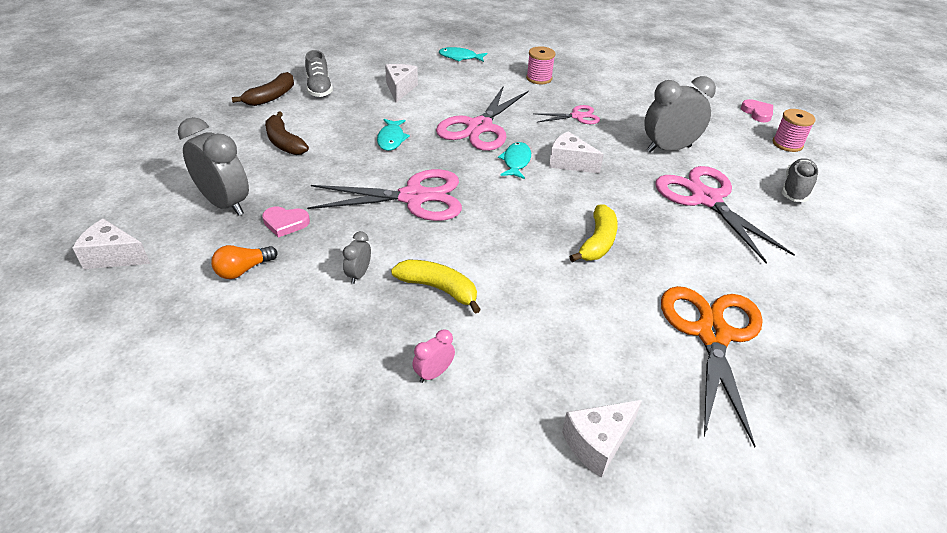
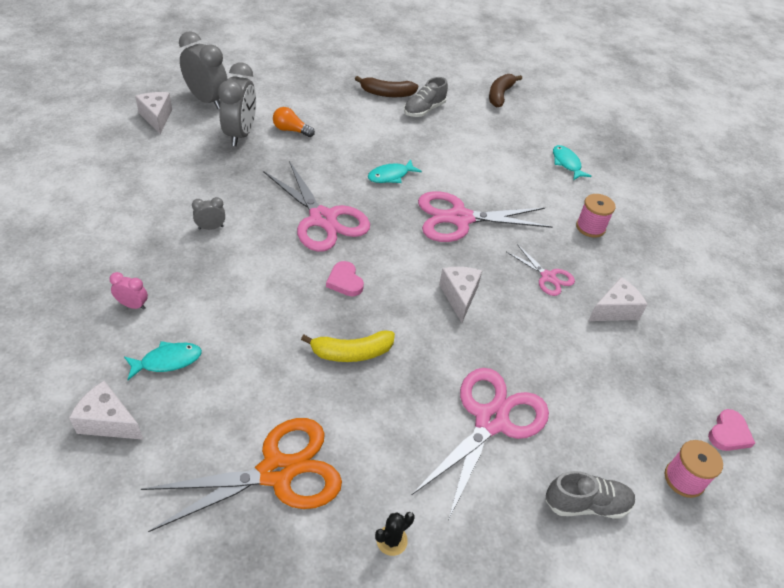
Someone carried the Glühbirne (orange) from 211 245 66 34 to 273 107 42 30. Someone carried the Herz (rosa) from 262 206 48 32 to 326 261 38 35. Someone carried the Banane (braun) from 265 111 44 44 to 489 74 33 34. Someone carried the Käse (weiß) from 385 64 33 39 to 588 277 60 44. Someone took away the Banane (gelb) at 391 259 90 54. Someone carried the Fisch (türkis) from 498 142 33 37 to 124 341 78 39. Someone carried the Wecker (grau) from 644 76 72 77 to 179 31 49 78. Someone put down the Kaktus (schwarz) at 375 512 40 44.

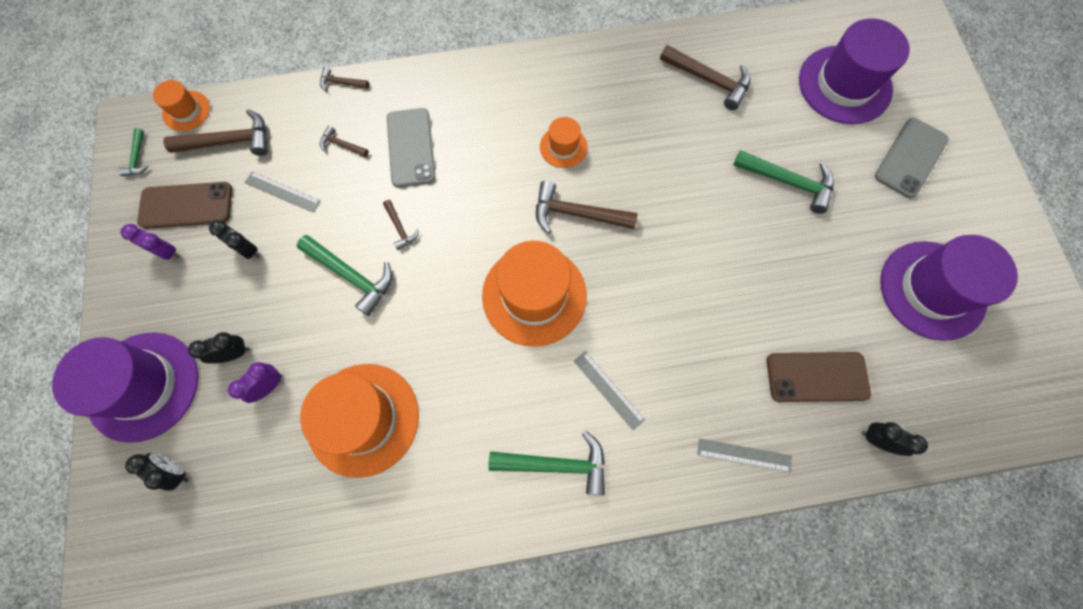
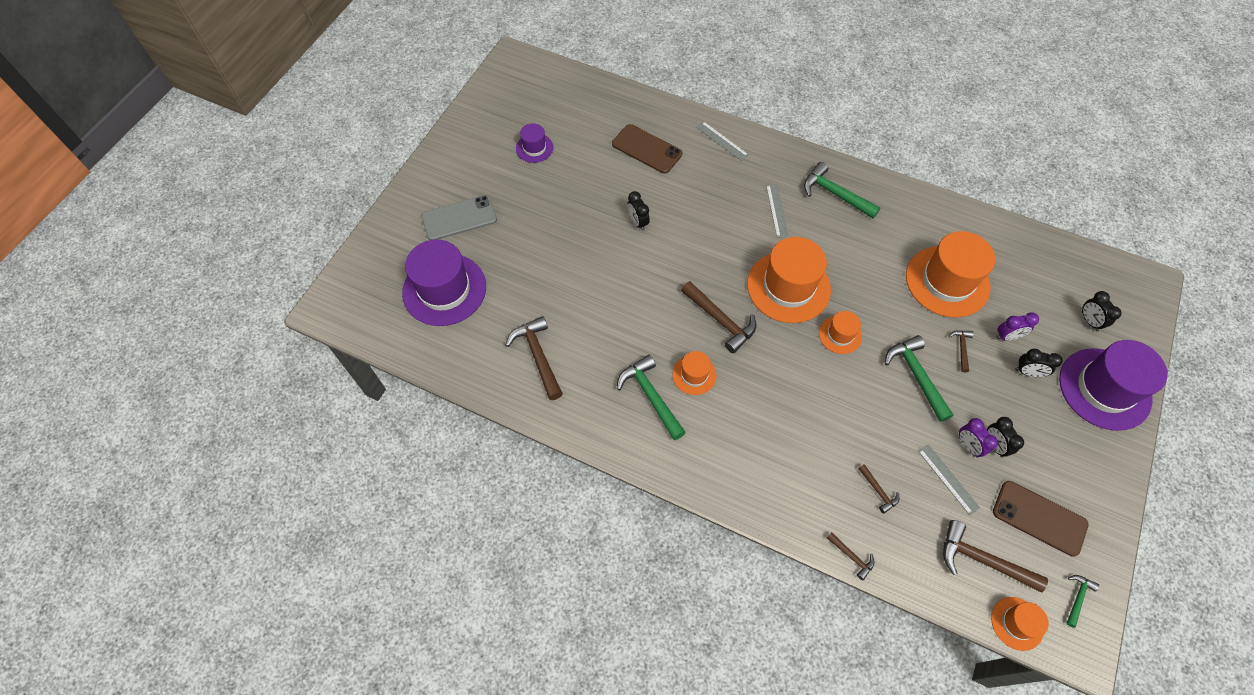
Someone carried the Wecker (lila) from 121 224 58 36 to 959 418 39 39. Someone carried the Hammer (braun) from 383 200 36 50 to 949 330 25 42. Someone took away the Handy (grau) at 387 108 49 80. Someone carried the Hammer (grün) from 733 150 101 64 to 617 355 69 85. Someone carried the Wecker (schwarz) from 862 422 66 34 to 627 191 23 40. Someone scaled the Hut (lila) at 880 235 138 106 by 0.50. Someone put down the Hut (orange) at 819 311 43 43.

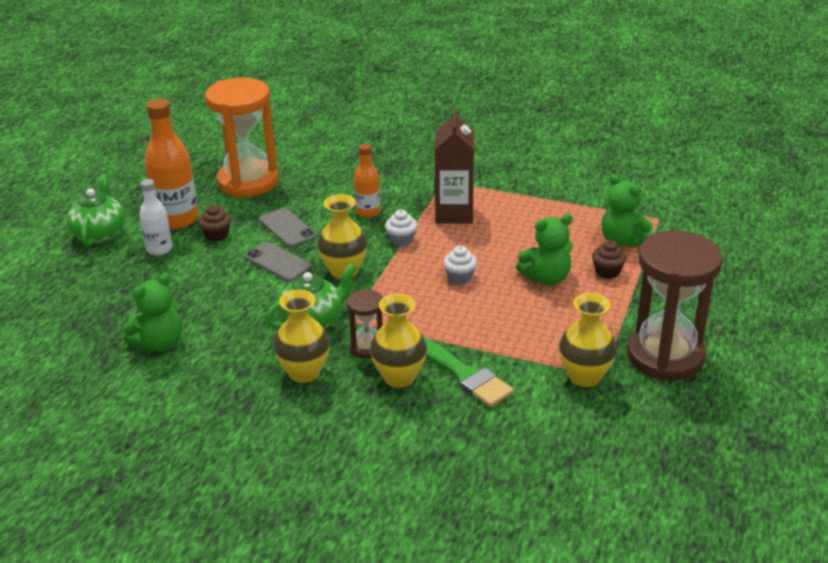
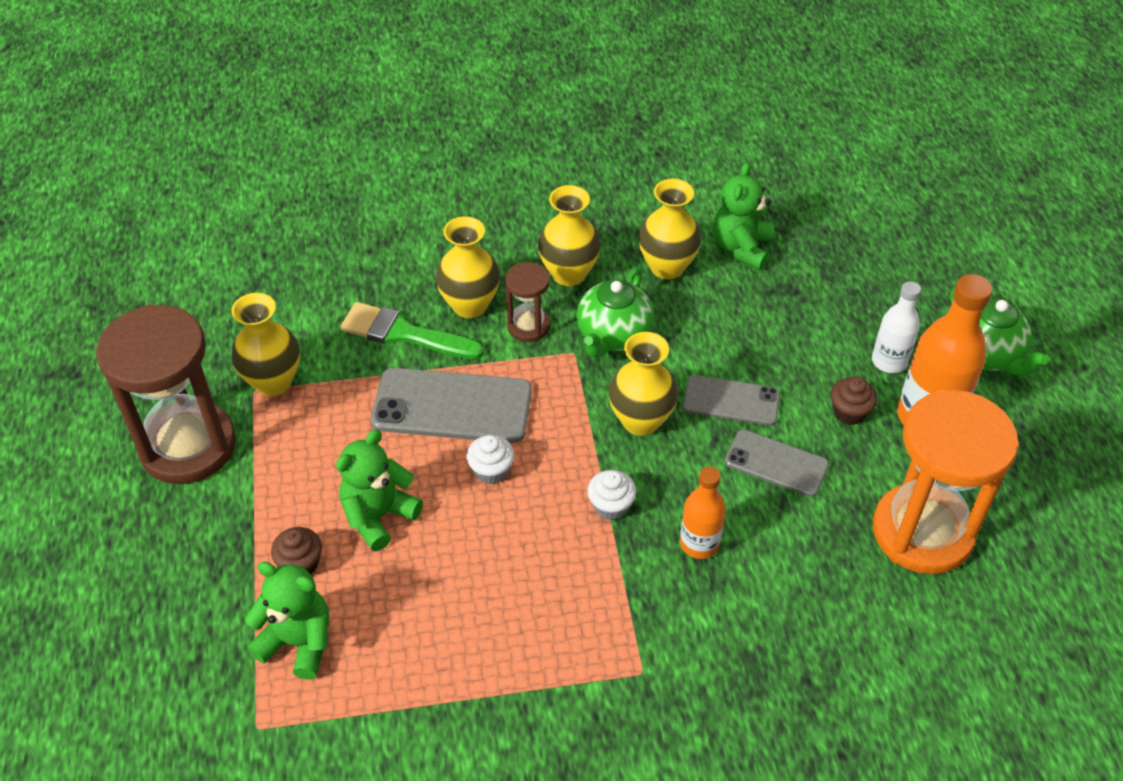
Someone took away the Getränkekarton (braun) at 435 109 39 115. Someone put down the Handy (grau) at 371 368 161 75. Someone put down the Vase (gelb) at 639 179 62 100.

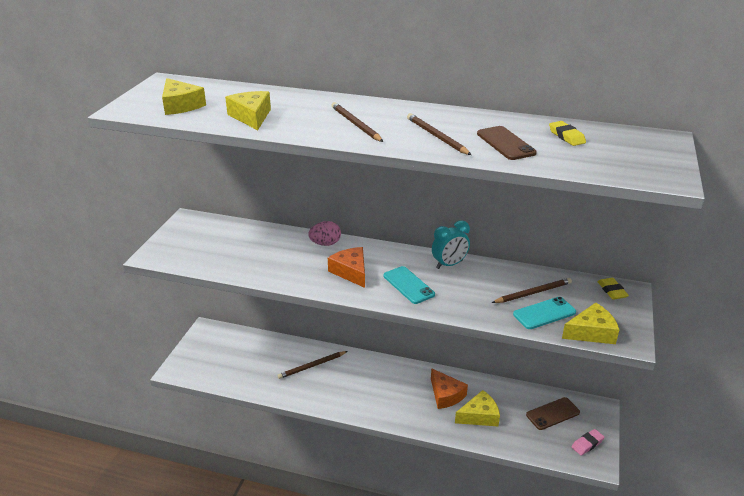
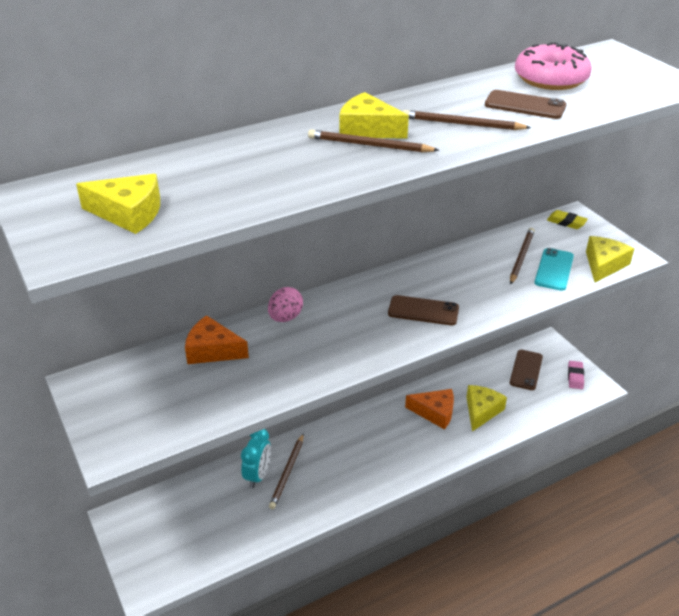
Someone carried the Käse (gelb) from 225 91 46 39 to 339 92 70 47. Someone carried the Käse (orange) from 328 247 37 41 to 185 315 64 49. Someone repainted the Handy (türkis) at 384 266 51 38, which became the Handy (braun) at 388 295 71 30. Someone carried the Wecker (türkis) from 432 220 38 49 to 241 429 30 59. Someone swapped the Radiergummi (gelb) at 549 121 37 25 for the Donut (rosa) at 515 42 77 48.

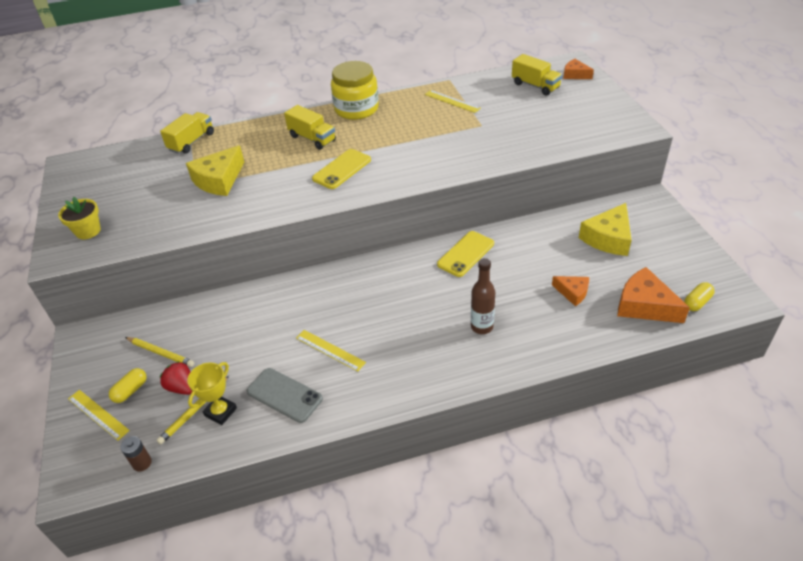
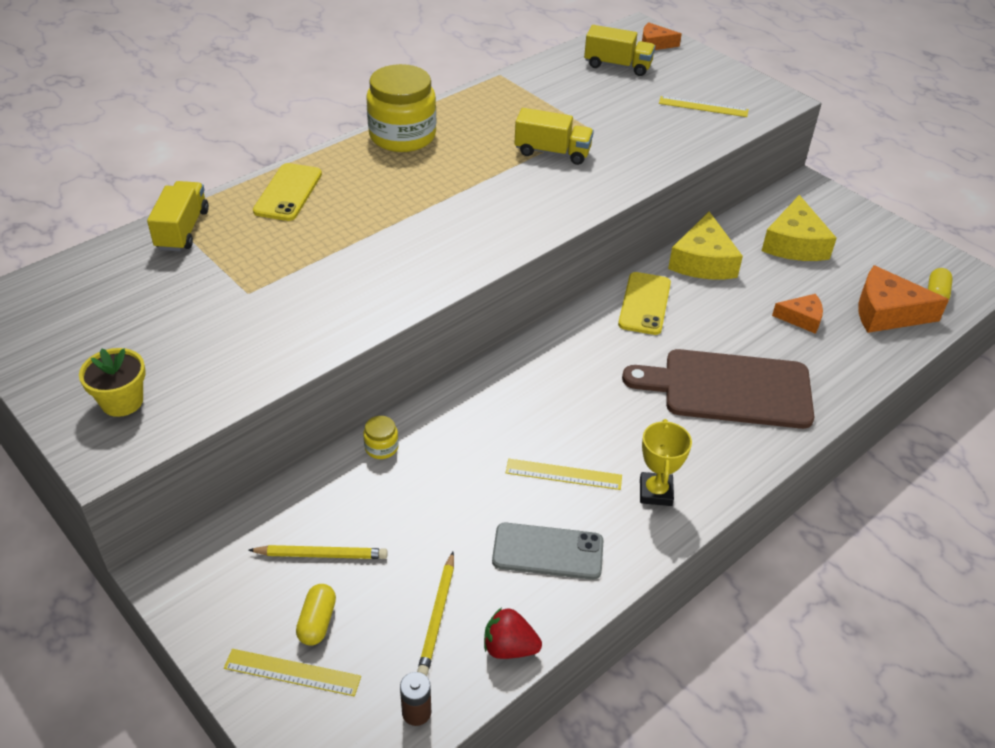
Someone carried the Erdbeere (rot) from 160 361 32 34 to 484 607 58 52. Someone carried the Käse (gelb) from 186 145 58 51 to 668 211 75 68. Someone carried the Pokal (gelb) from 187 362 50 63 to 640 419 52 87. Someone carried the Lastwagen (gelb) from 284 105 52 45 to 514 108 80 57. Someone carried the Handy (gelb) from 312 149 59 40 to 253 163 69 58. Someone carried the Lineal (gelb) from 425 90 56 23 to 659 96 90 21. Someone swapped the Flasche (braun) at 471 258 24 76 for the Schneidebrett (braun) at 622 349 192 80. Someone put down the Einmachglas (gelb) at 363 416 36 43.

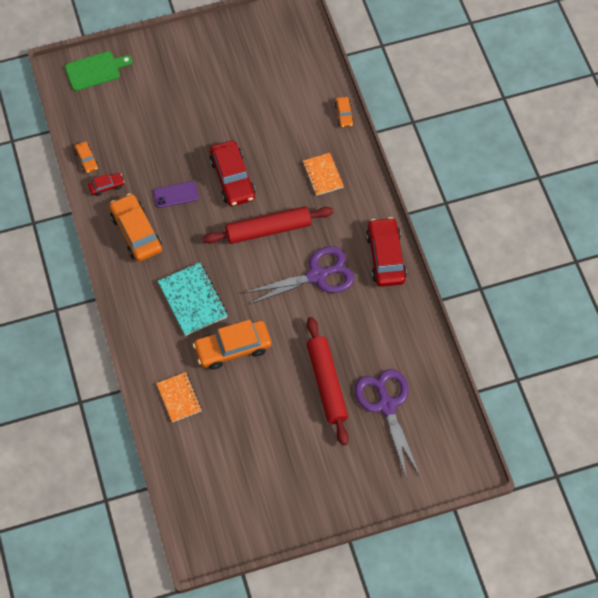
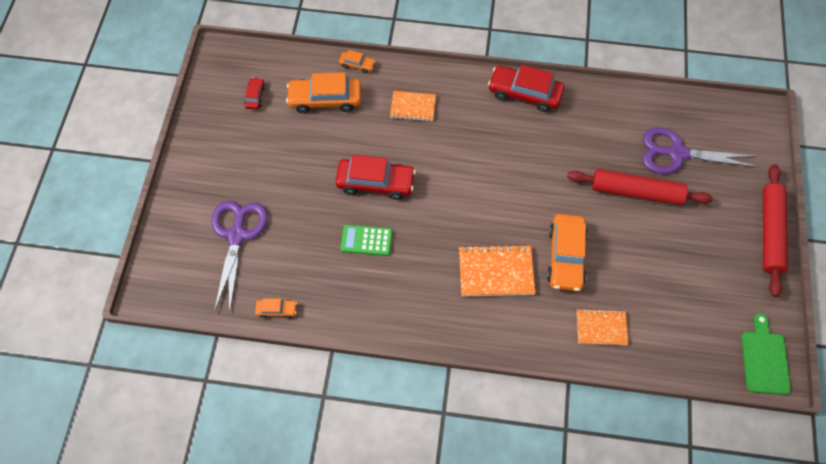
Someone carried the Schneidebrett (grün) from 65 51 67 40 to 742 313 49 82. Someone carried the Auto (rot) from 88 173 36 23 to 244 77 21 33. Someone carried the Auto (orange) from 109 193 53 69 to 286 72 75 41. Someone swapped the Handy (lila) at 153 181 46 27 for the Taschenrechner (grün) at 340 225 52 31. Someone repainted the Notizbuch (türkis) at 158 262 70 74, which became the Notizbuch (orange) at 459 244 76 53. Someone carried the Nudelholz (rot) from 203 206 130 38 to 763 164 25 133. Someone carried the Schere (lila) from 244 246 110 59 to 212 200 56 114.

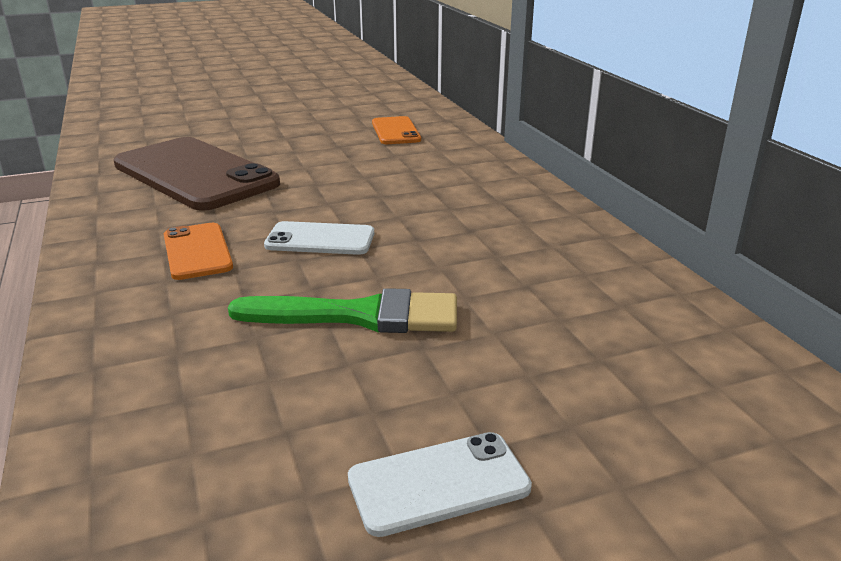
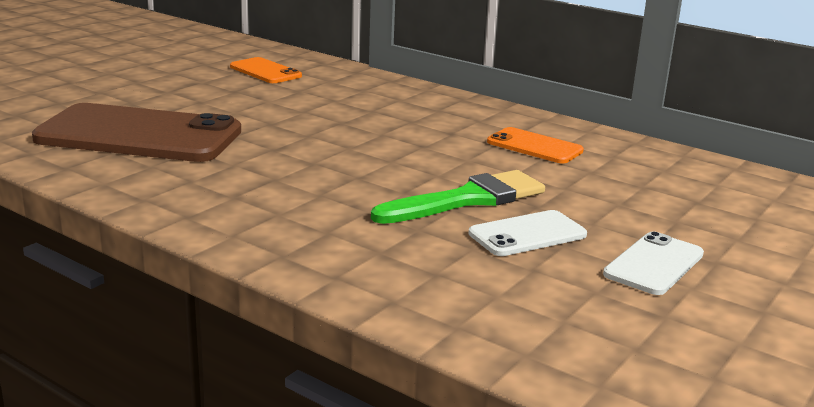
Someone carried the Handy (orange) from 164 223 69 57 to 487 127 97 37. Someone carried the Handy (weiß) from 264 221 110 34 to 468 210 119 46.

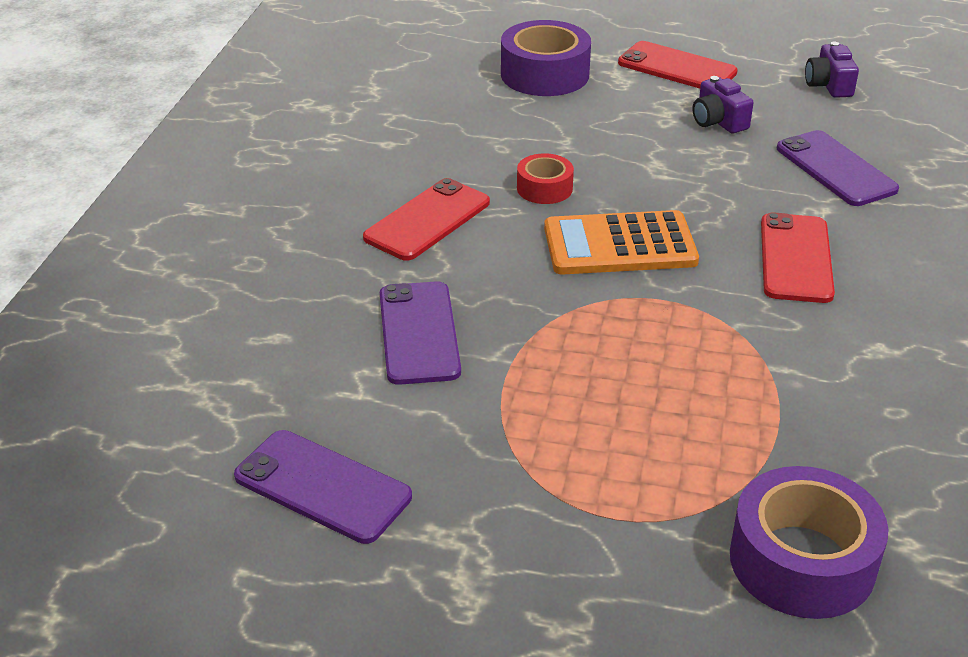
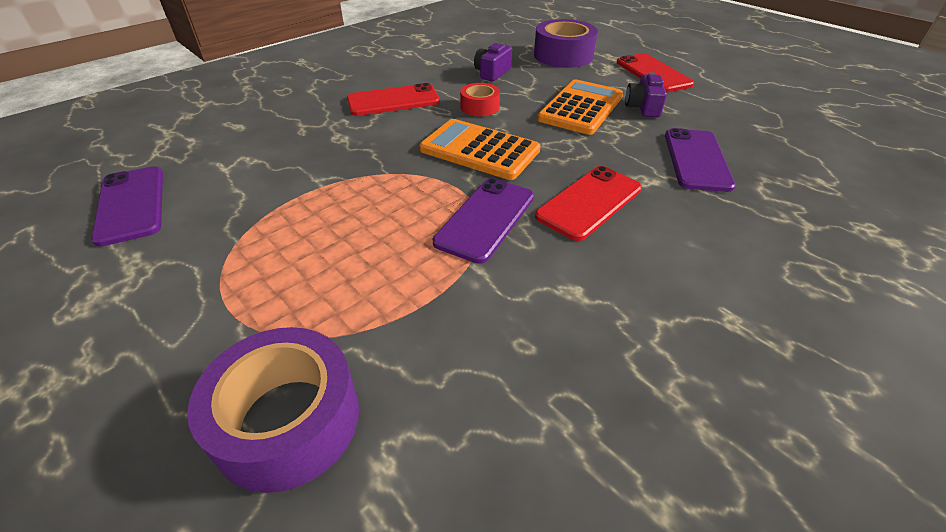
Someone carried the Handy (lila) from 380 281 81 104 to 433 178 101 86. Someone carried the Kamera (lila) from 805 42 54 56 to 474 43 38 38. Someone put down the Taschenrechner (orange) at 537 79 86 56.

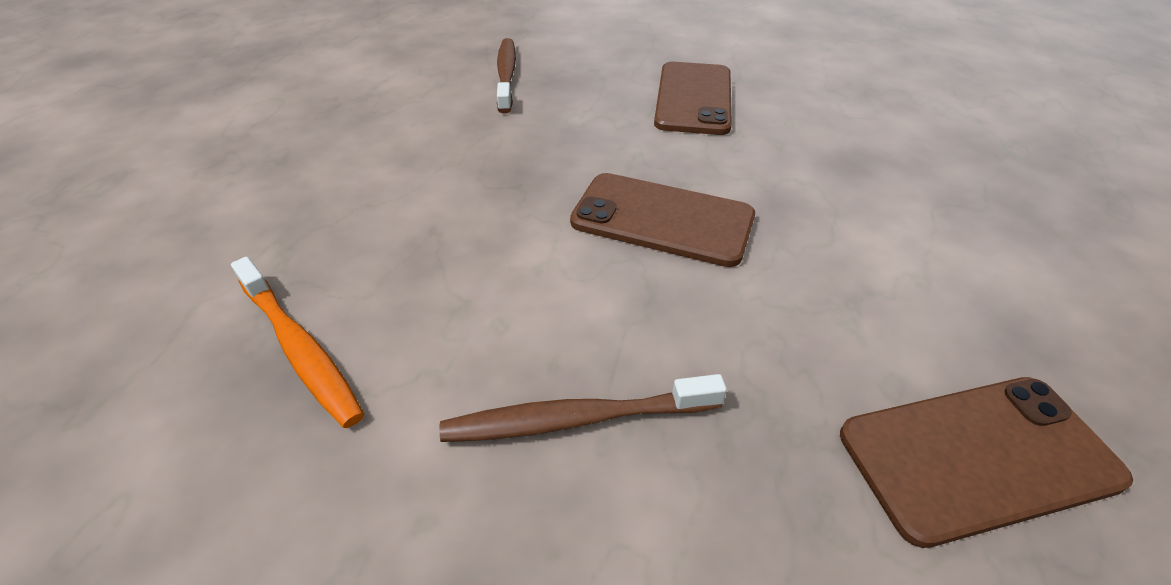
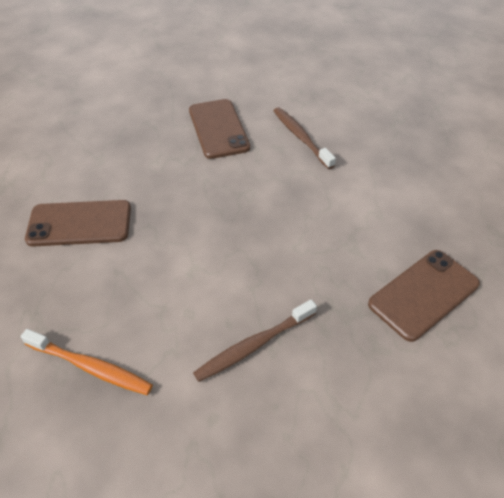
Someone carried the Zahnbürste (braun) from 497 38 19 75 to 273 107 63 62. Someone carried the Handy (braun) from 570 173 185 94 to 25 200 106 47.

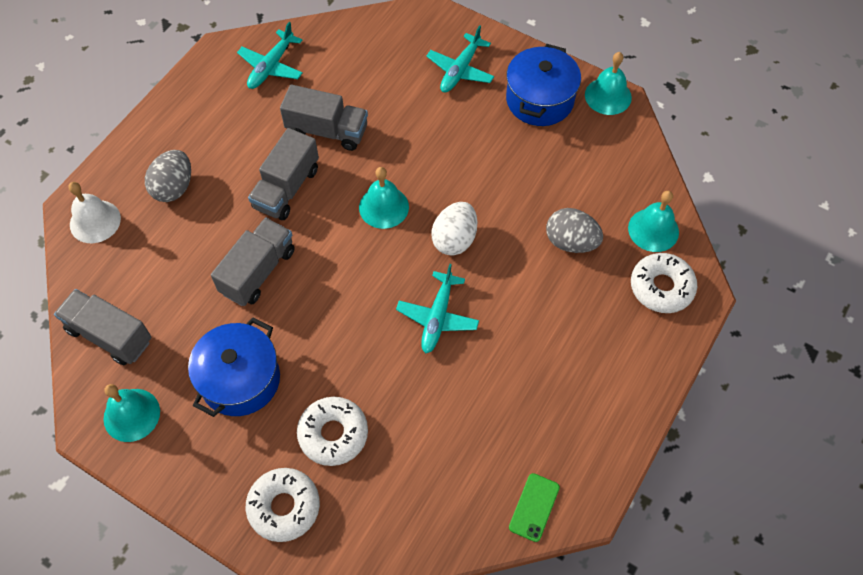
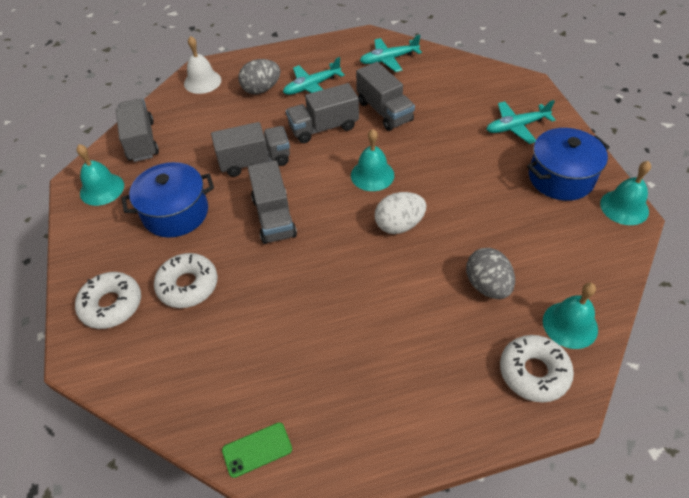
Someone carried the Flugzeug (türkis) from 396 264 83 89 to 283 57 62 38. Someone put down the Lastwagen (grau) at 248 160 49 84.

